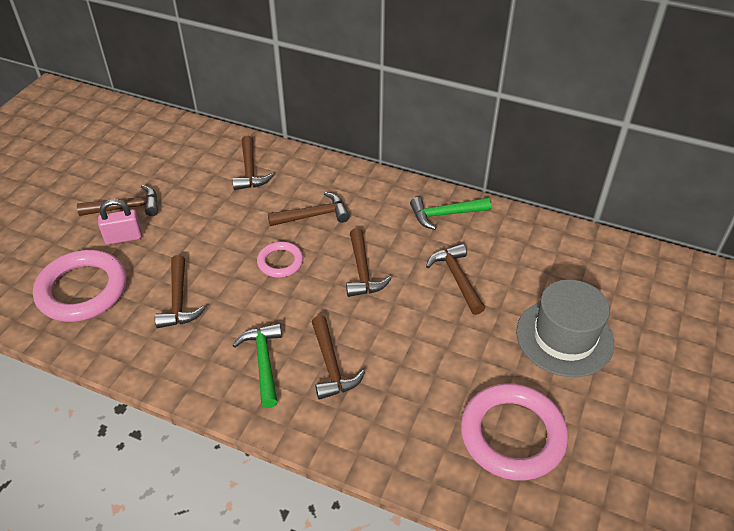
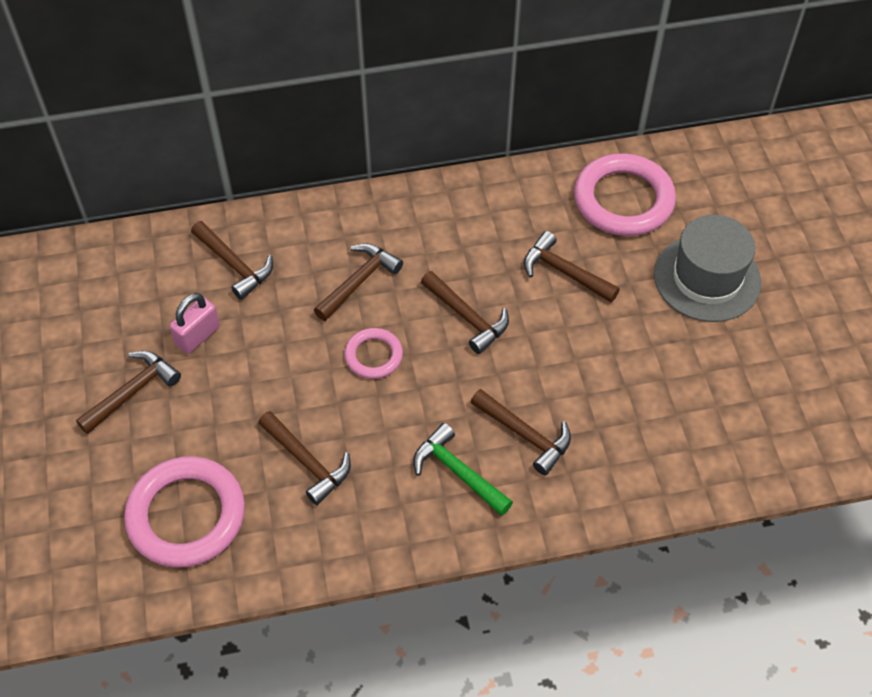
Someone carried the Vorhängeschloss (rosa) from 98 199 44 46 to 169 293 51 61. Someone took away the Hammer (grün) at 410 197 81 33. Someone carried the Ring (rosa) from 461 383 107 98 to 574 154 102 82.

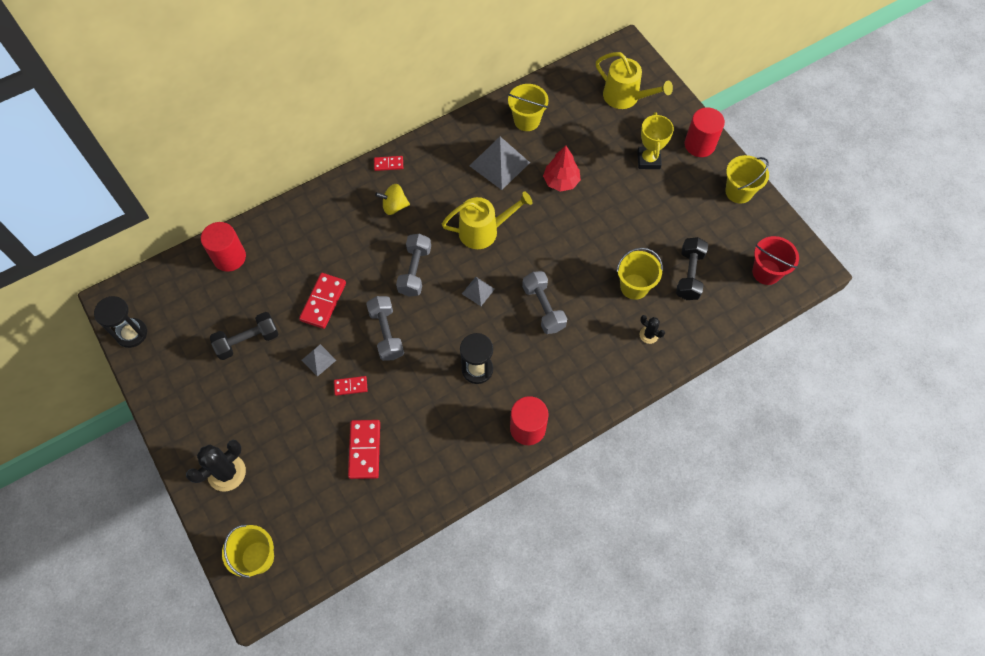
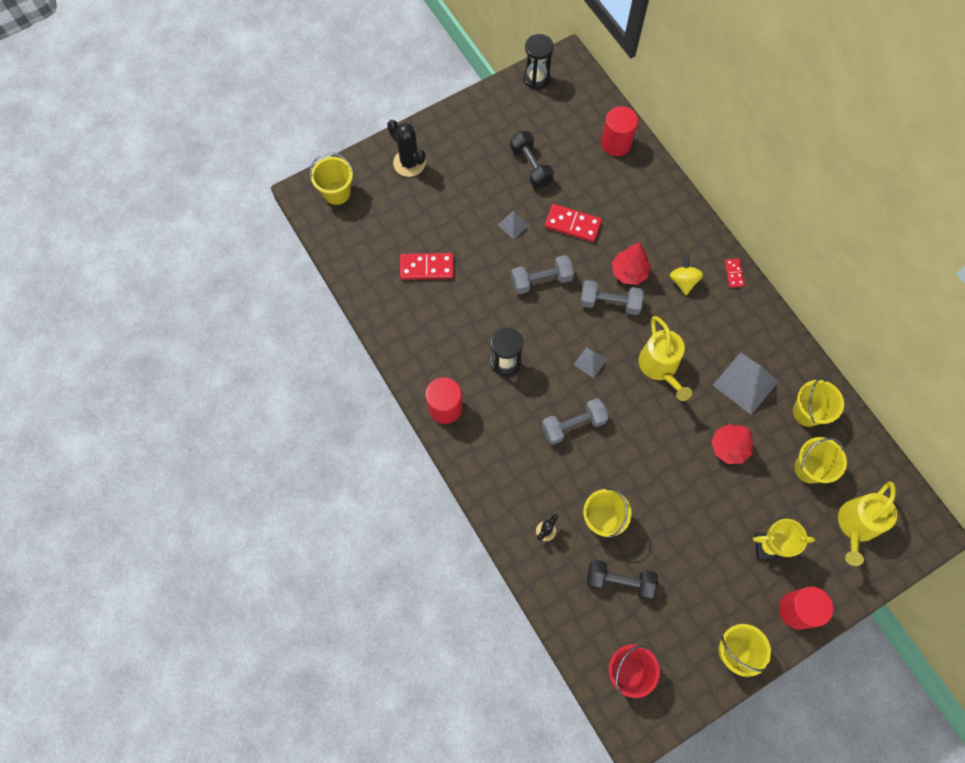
Someone took away the Dominostein (rot) at 334 376 34 20. Someone put down the Baum (rot) at 612 243 39 42. Someone put down the Eimer (gelb) at 794 437 53 47.

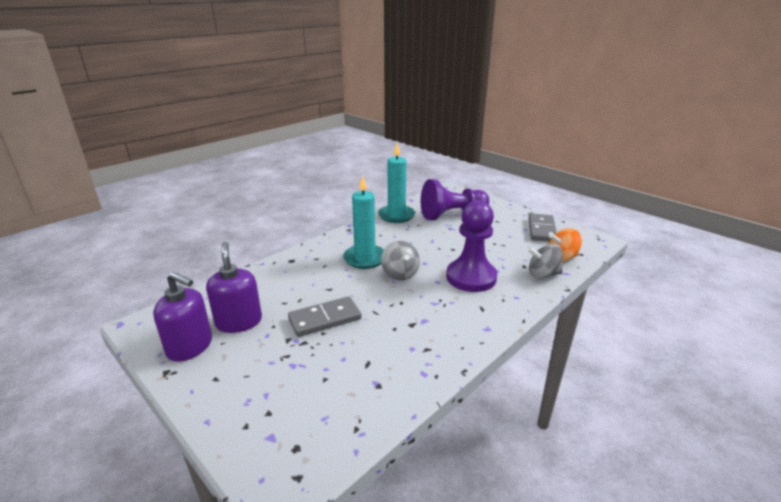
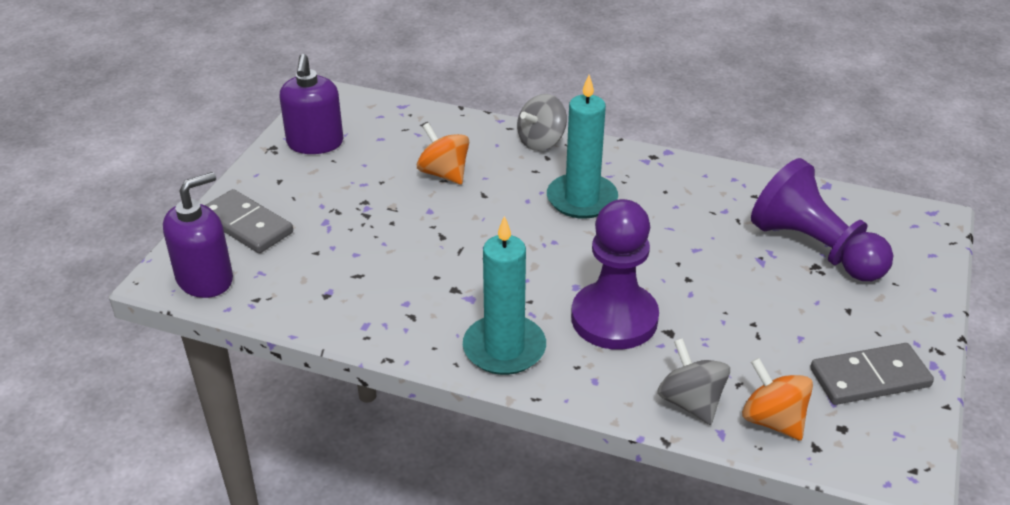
Someone carried the Seifenspender (lila) from 206 242 56 91 to 163 172 70 126. Someone carried the Dominostein (grau) from 288 296 73 41 to 205 189 88 64. Someone carried the Kerze (türkis) from 378 143 37 80 to 463 216 83 159. Someone carried the Kreisel (grau) from 381 241 39 40 to 517 94 50 57. Someone put down the Kreisel (orange) at 417 123 52 62.

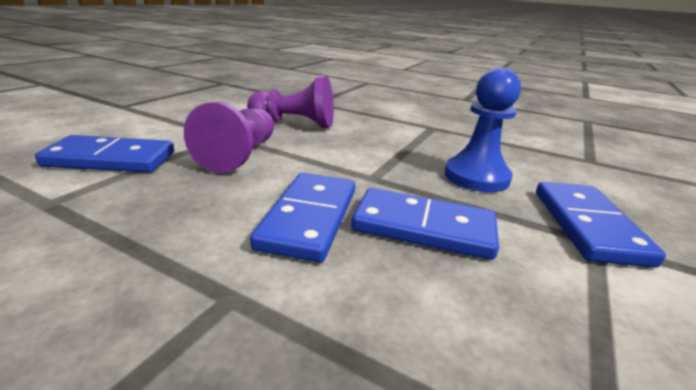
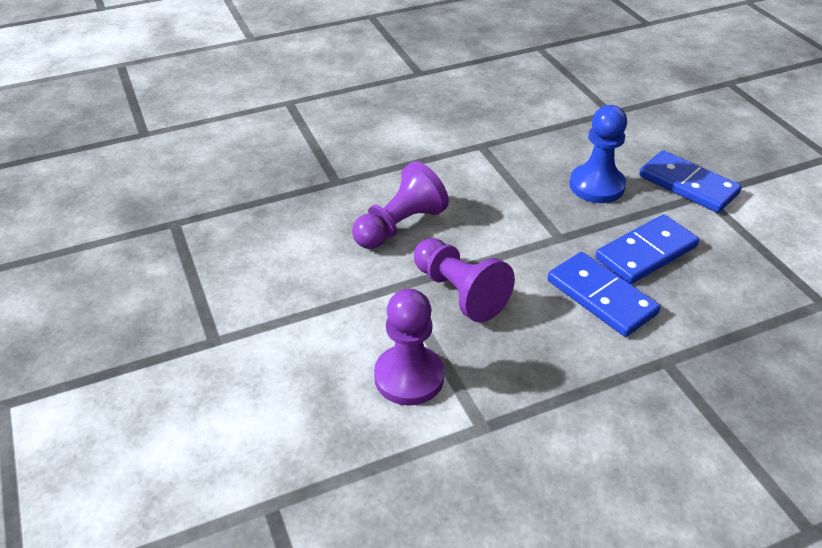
Someone swapped the Dominostein (blau) at 35 135 139 38 for the Bauer (lila) at 374 289 70 116.

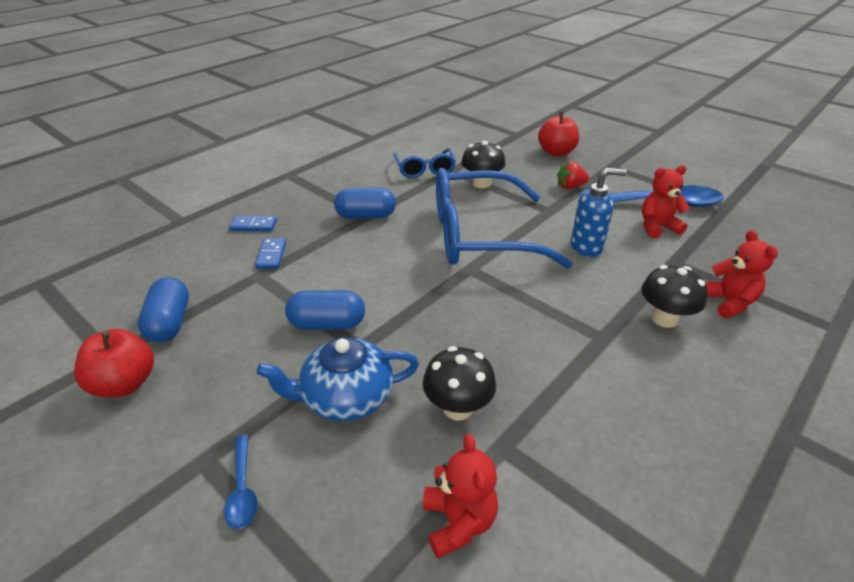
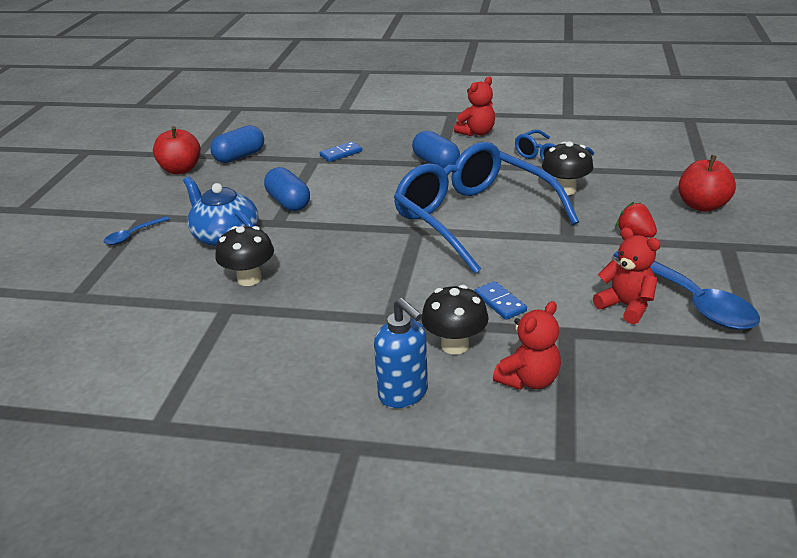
Someone carried the Dominostein (blau) from 229 216 48 15 to 474 281 53 39. Someone carried the Teddybär (rot) from 423 434 75 124 to 454 77 41 59. Someone carried the Seifenspender (blau) from 571 168 56 89 to 374 298 54 110.

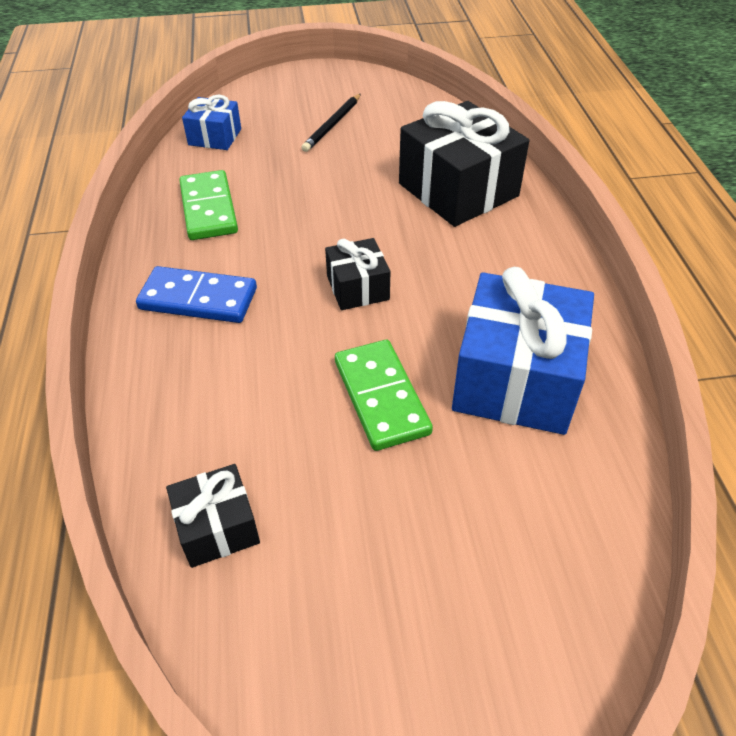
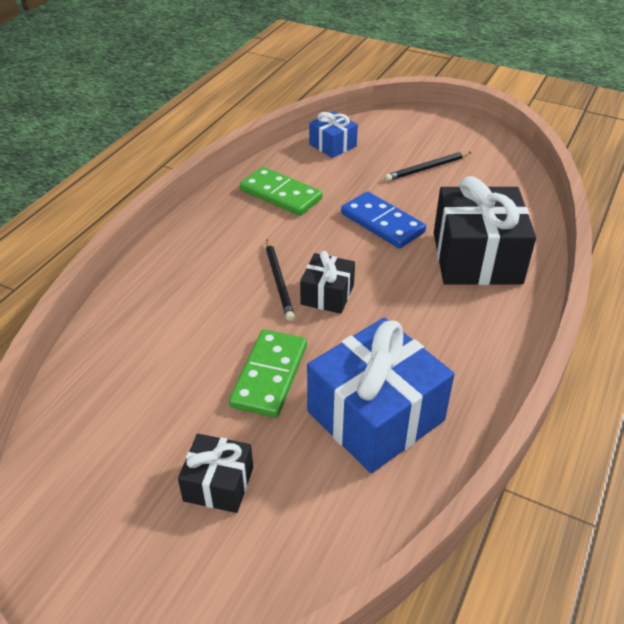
Someone carried the Dominostein (blau) from 136 266 121 57 to 341 191 85 58. Someone carried the Geschenk (schwarz) from 166 464 94 104 to 178 434 75 79. Someone rotated the Dominostein (grün) at 179 170 59 70 by 75 degrees counterclockwise. Someone put down the Bleistift (schwarz) at 266 239 29 82.

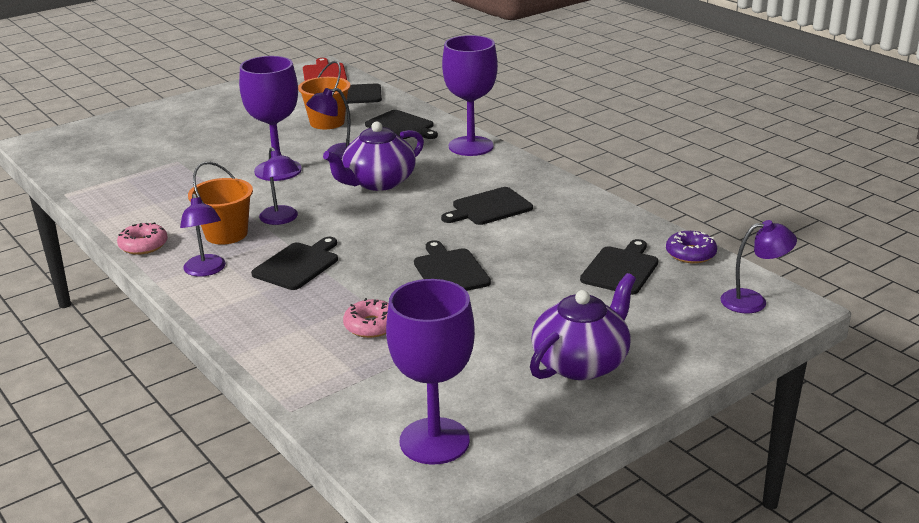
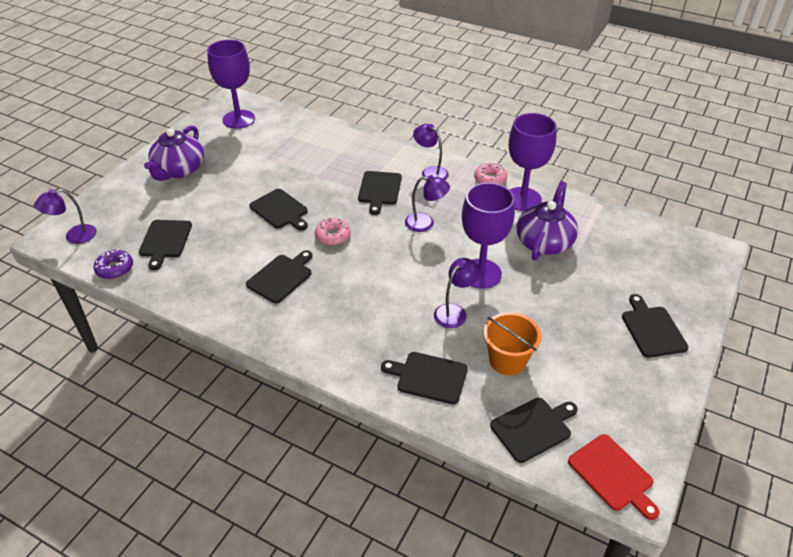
Someone took away the Eimer (orange) at 188 162 65 83. Someone rotated the Lampe (lila) at 259 147 40 78 by 150 degrees clockwise. Someone carried the Teekanne (lila) from 323 122 101 69 to 517 181 61 80. Someone carried the Donut (rosa) from 343 298 46 40 to 315 218 36 27. Someone carried the Kelch (lila) from 442 35 56 121 to 509 113 47 98. Someone put down the Schneidebrett (schwarz) at 622 294 66 64.

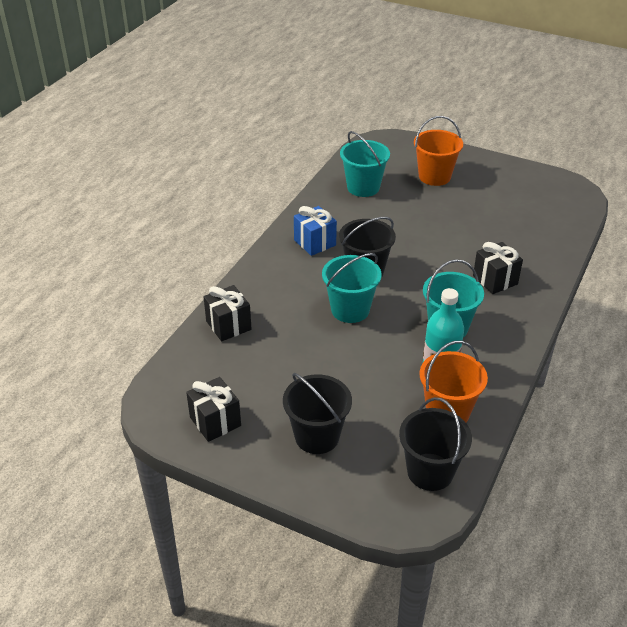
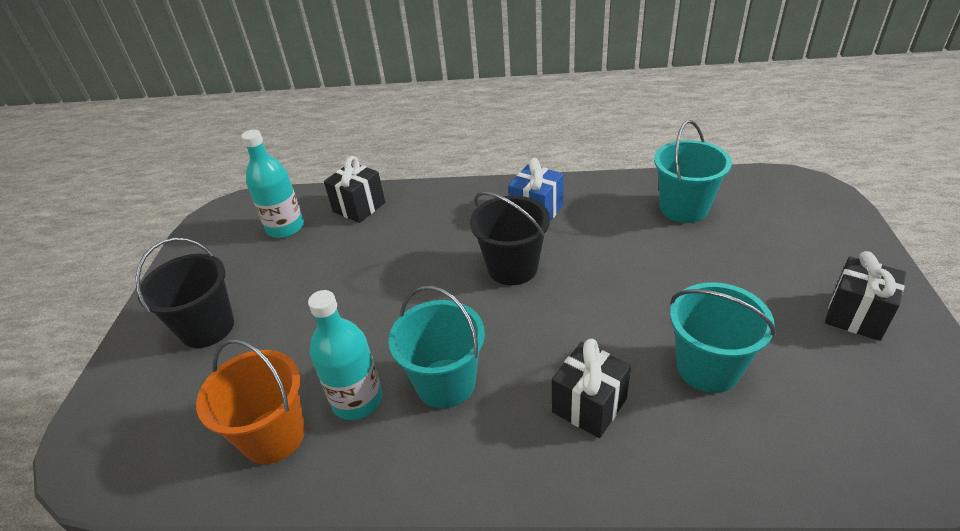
Someone carried the Geschenk (schwarz) from 186 377 55 65 to 825 251 81 90. Someone carried the Eimer (türkis) from 322 253 60 70 to 670 282 106 111. Someone took away the Eimer (schwarz) at 399 397 73 94. Someone took away the Eimer (orange) at 414 116 49 70. Someone put down the Flasche (türkis) at 241 130 63 108.

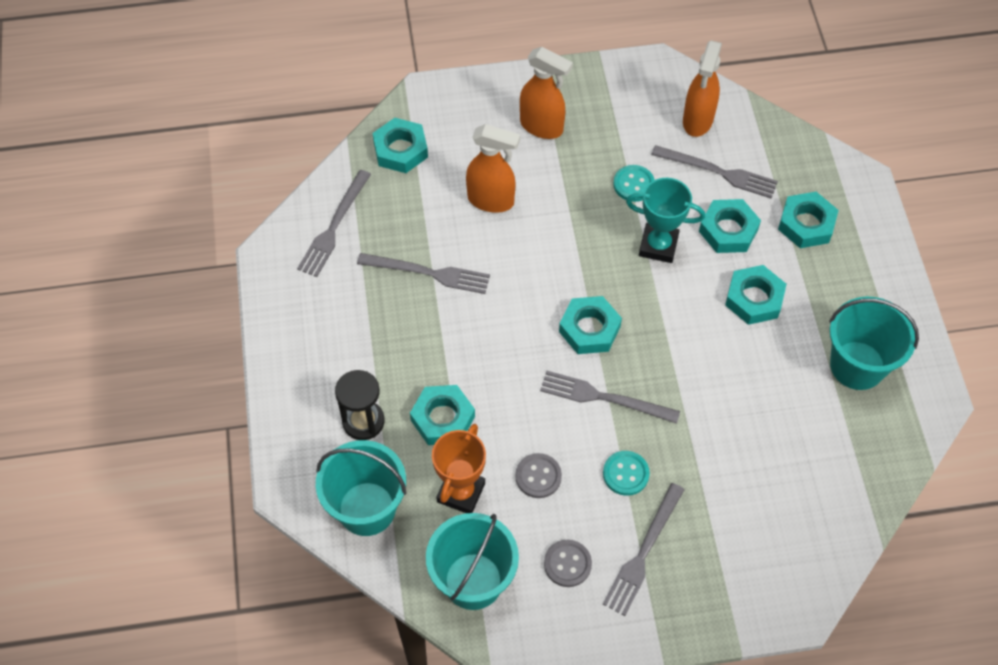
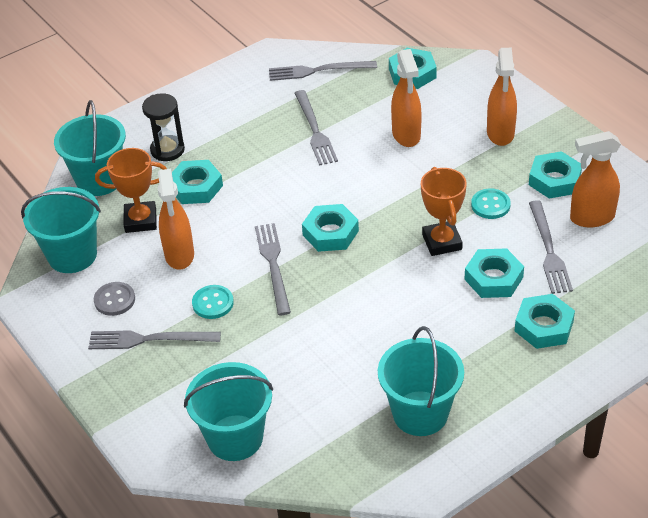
Someone swapped the Knopf (grau) at 515 453 47 45 for the Sprühflasche (orange) at 157 169 37 101. Someone repainted the Pokal (türkis) at 626 178 79 85, which became the Pokal (orange) at 421 167 46 89. Someone carried the Sechskantmutter (türkis) from 725 265 62 60 to 529 151 53 48. Someone put down the Eimer (türkis) at 184 362 89 99.

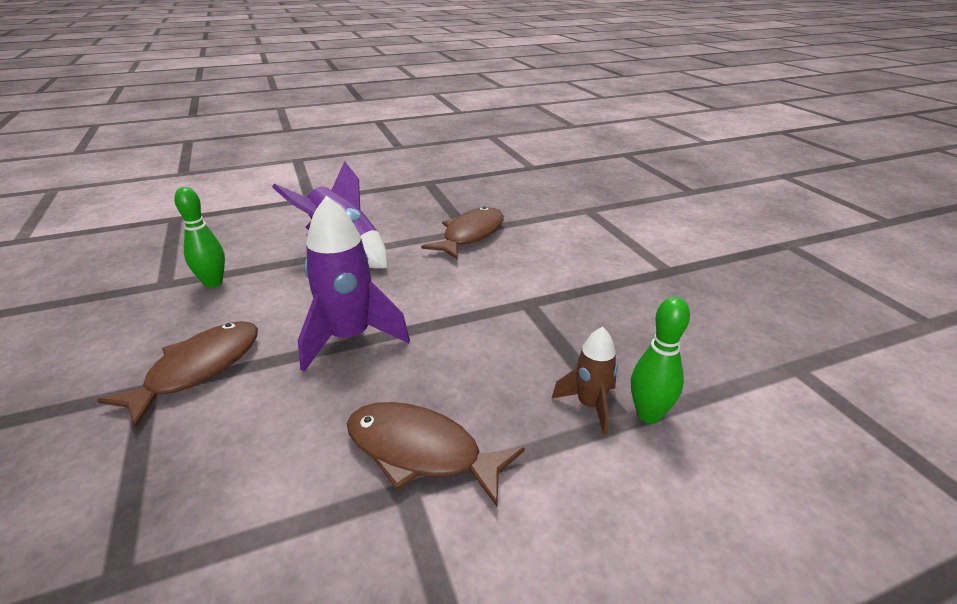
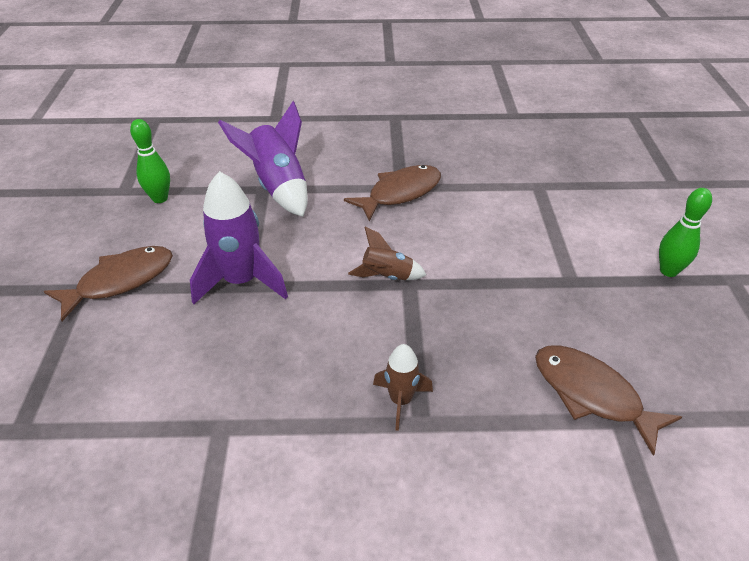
Someone carried the Fisch (braun) from 347 402 178 105 to 535 345 147 111. Someone carried the Bowlingkegel (grün) from 631 297 59 126 to 659 188 53 89. Someone put down the Rakete (braun) at 348 227 78 53.

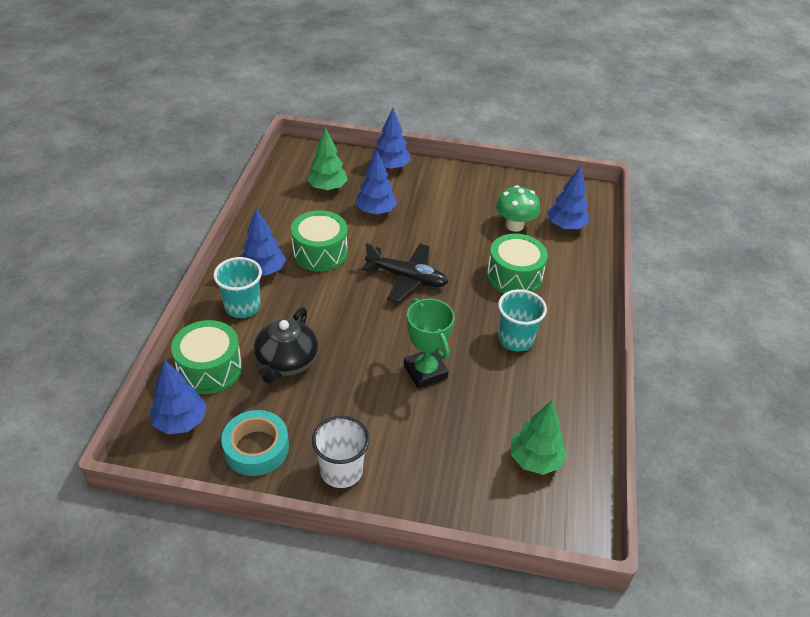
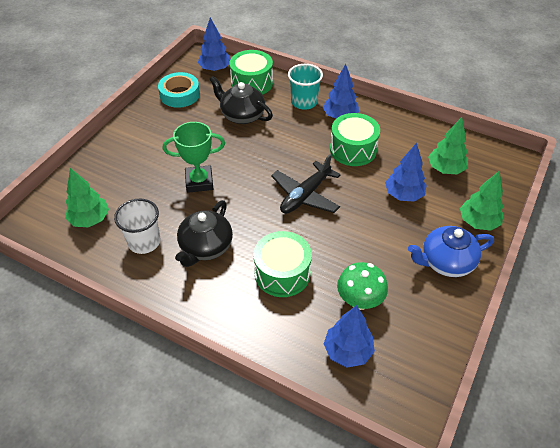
Someone carried the Becher (weiß) from 312 416 58 72 to 114 199 46 55. Someone repainted the Baum (blau) at 371 108 40 62, which became the Baum (grün) at 460 170 44 61. Someone swapped the Becher (türkis) at 498 289 49 62 for the Teekanne (schwarz) at 175 200 58 67. Someone put down the Teekanne (blau) at 408 226 86 51.

